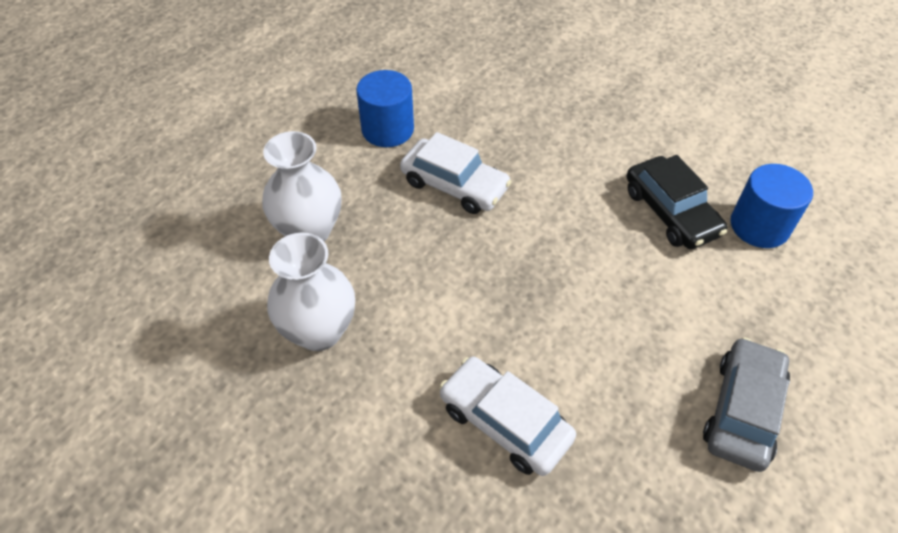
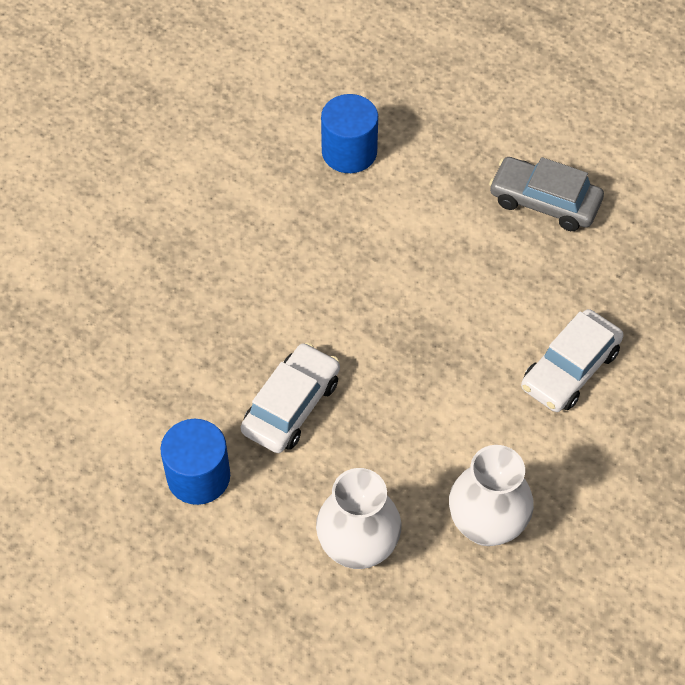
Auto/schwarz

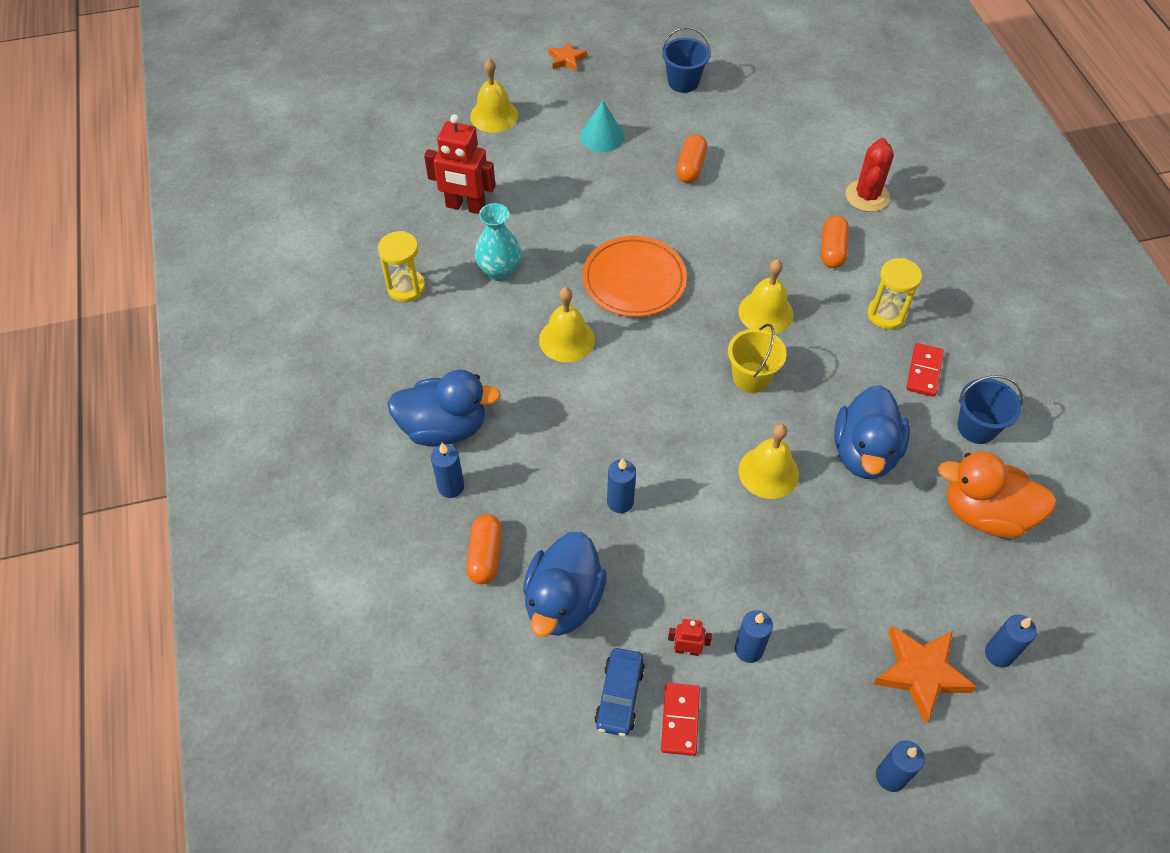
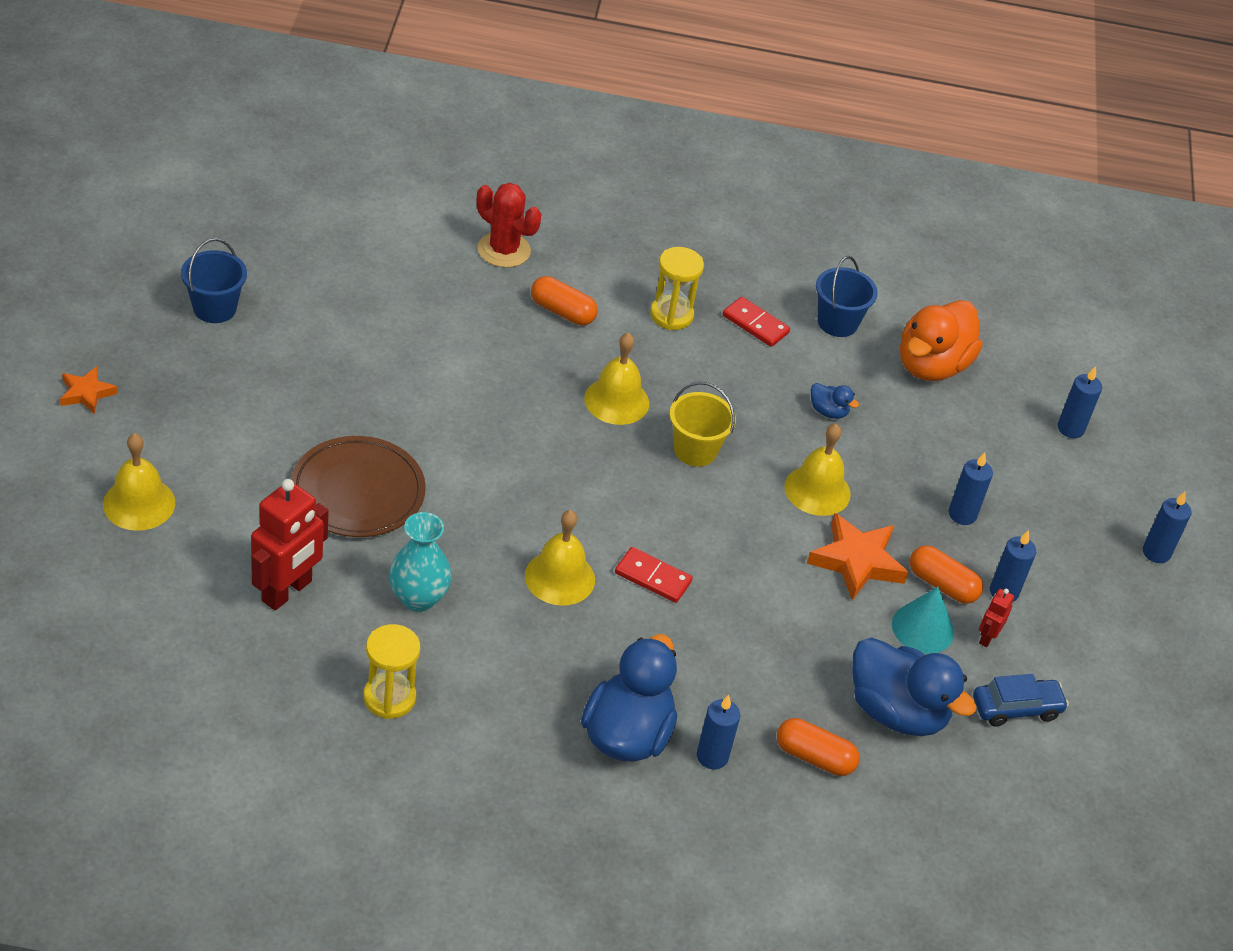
Teller/orange
Teller/braun
Kegel/türkis
Kerze/blau (2nd from left)
Dominostein/rot (1st from left)
Kapsel/orange (3rd from left)
Stern/orange (2nd from left)
Auto/blau
Ente/blau (2nd from left)

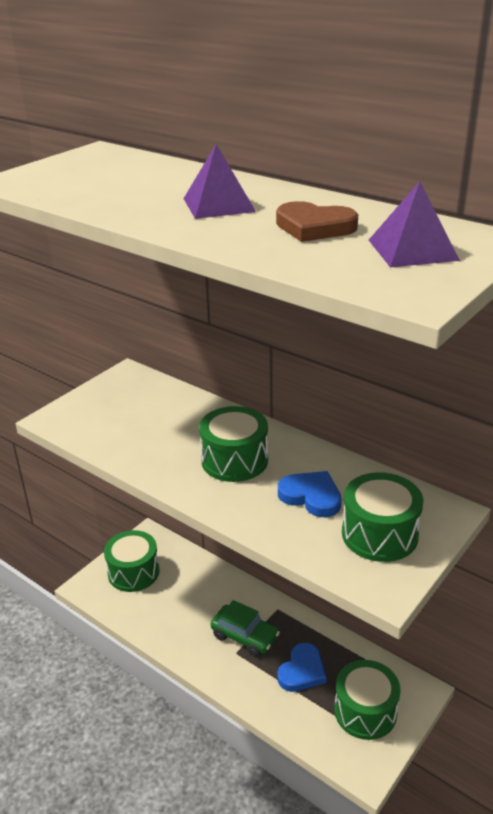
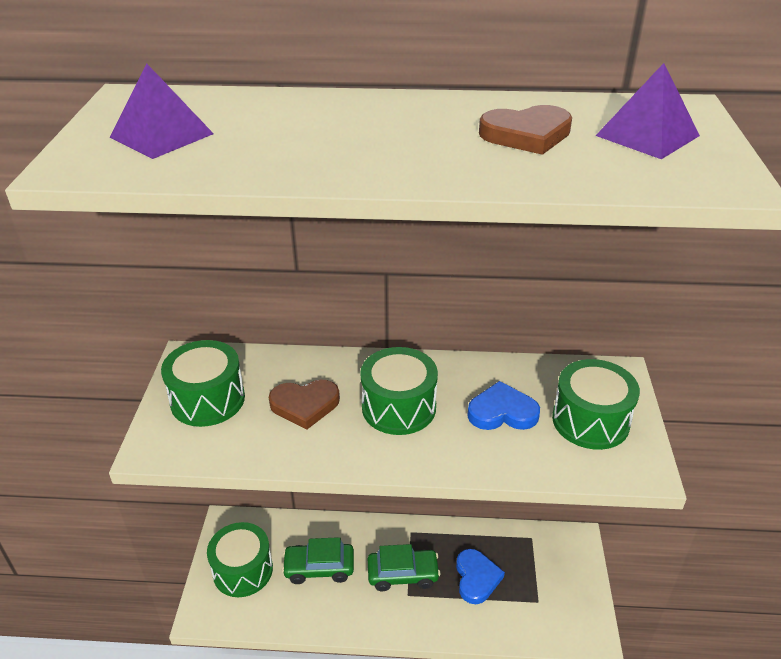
Herz/braun (1st from left)
Auto/grün (1st from left)
Pyramide/lila (1st from left)
Trommel/grün (1st from left)

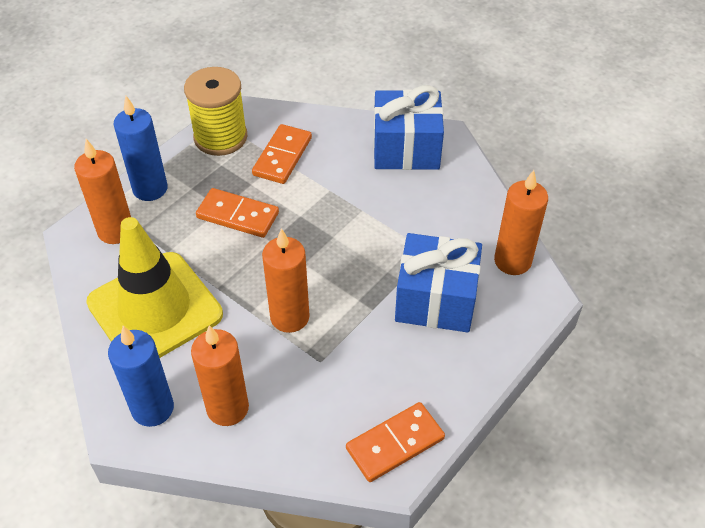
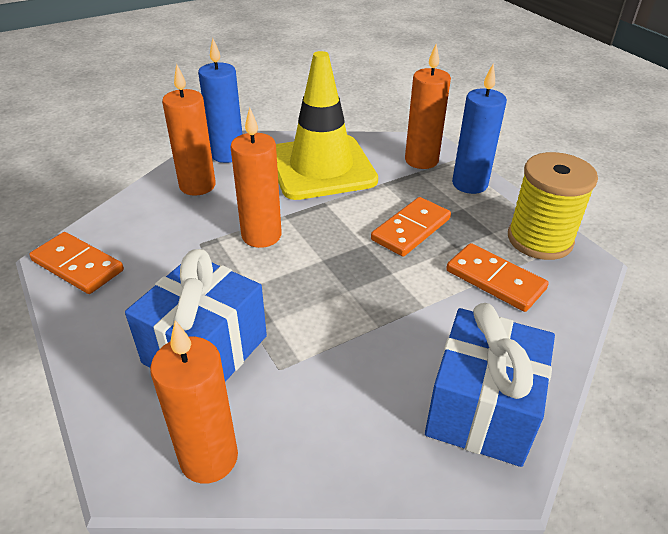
Dominostein/orange (1st from left)

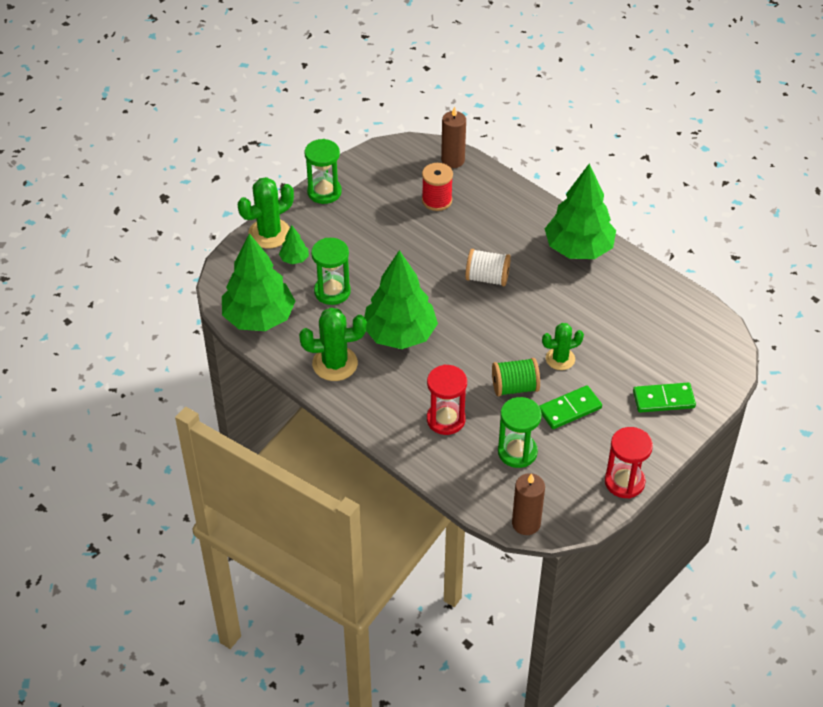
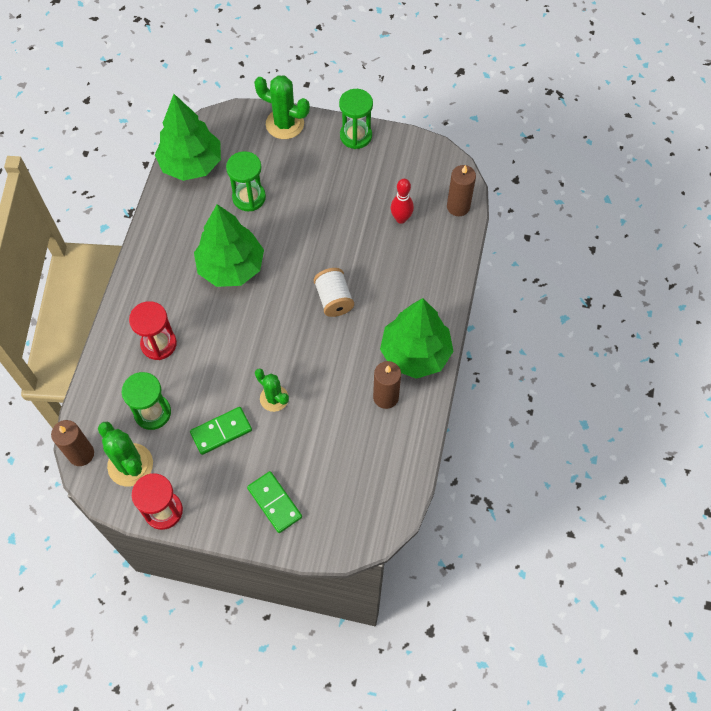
Baum/grün (2nd from left in the first image)
Garnrolle/grün
Kerze/braun (2nd from left)
Kaktus/grün (1st from left)
Bowlingkegel/rot
Dominostein/grün (1st from left)

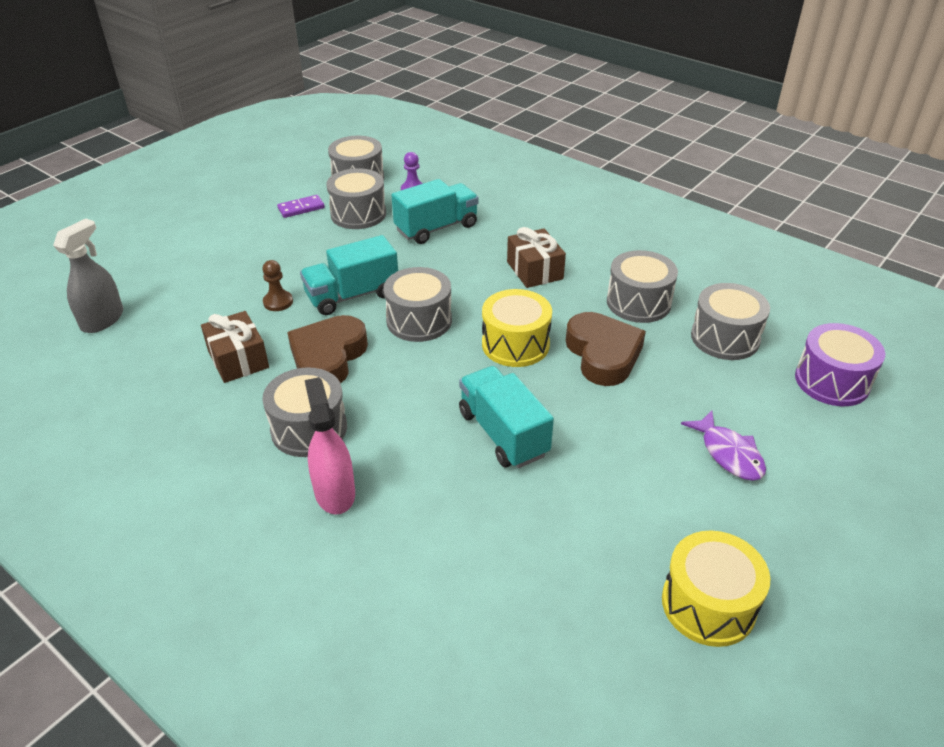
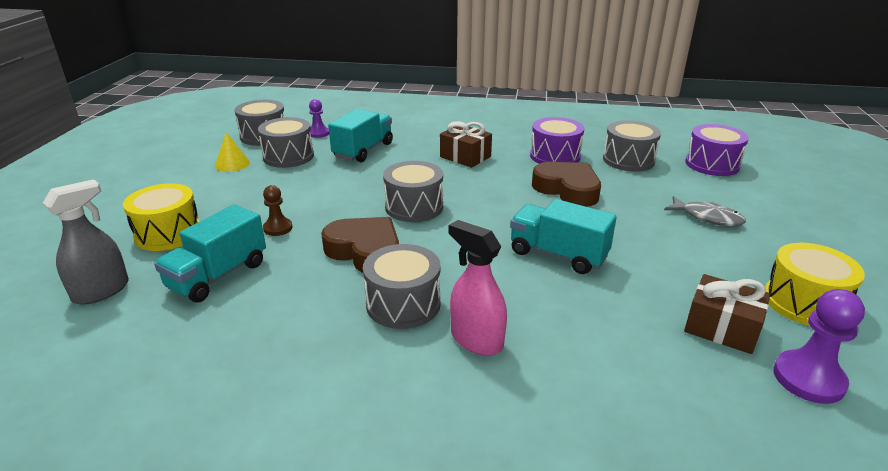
Bauer/lila (2nd from left)
Geschenk/braun (2nd from left)
Lastwagen/türkis (1st from left)
Trommel/gelb (1st from left)
Kegel/gelb
Trommel/lila (1st from left)
Fisch/grau
Sprühflasche/grau
Herz/braun (1st from left)

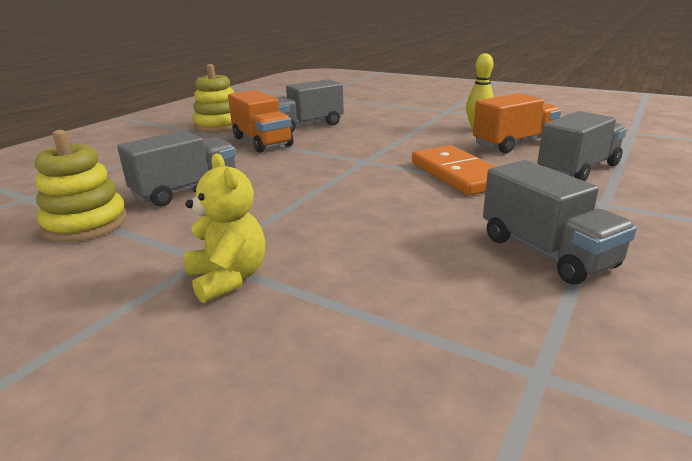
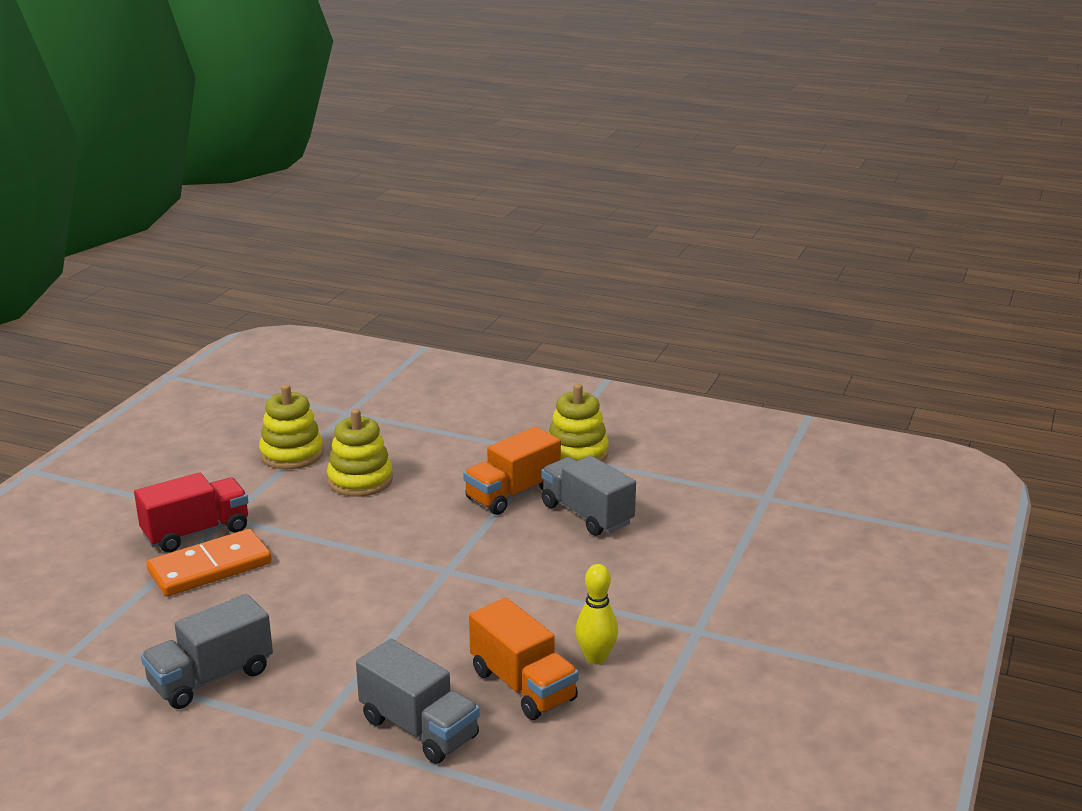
Dominostein/orange
Stapelspielzeug/gelb (2nd from left)
Lastwagen/rot

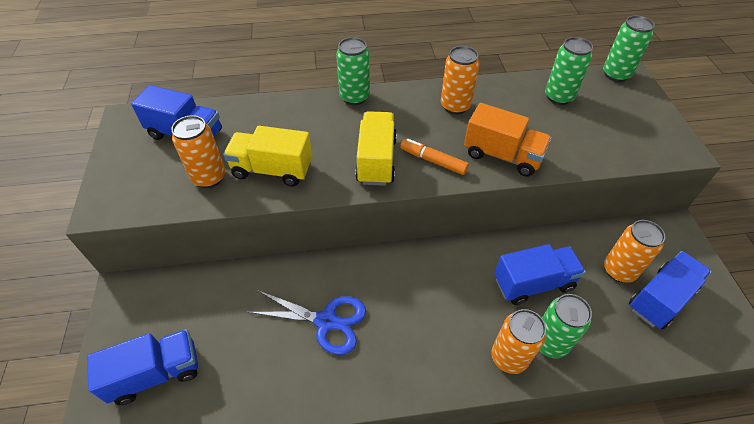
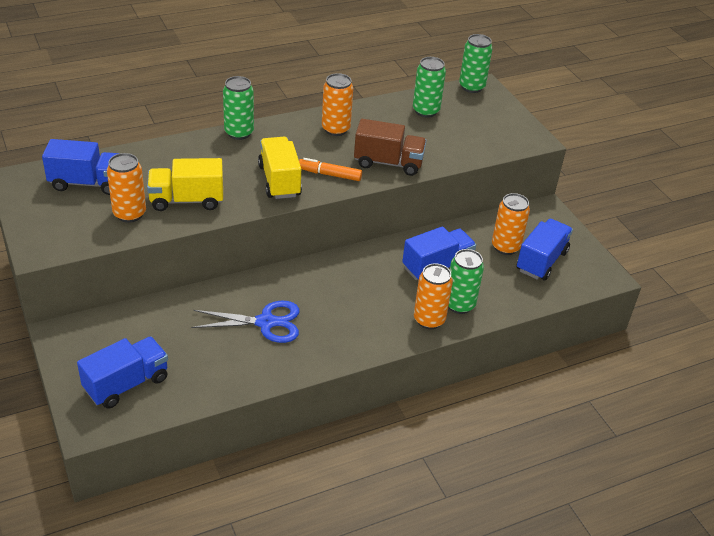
Lastwagen/braun

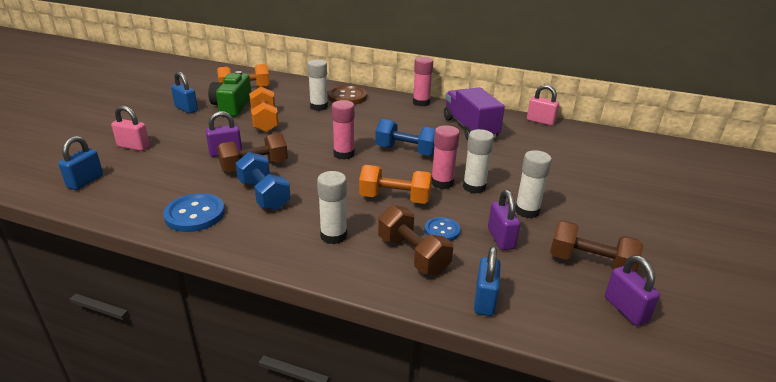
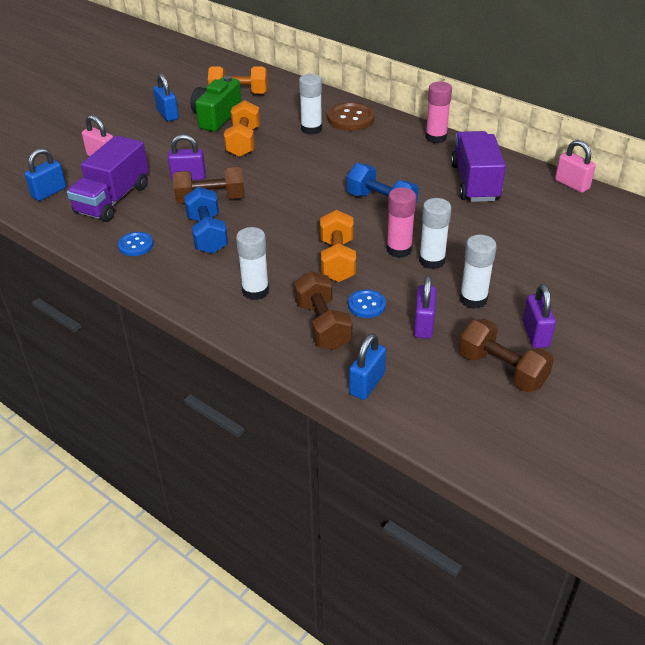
Klebestift/rosa (1st from left in the first image)
Lastwagen/lila (1st from left)
Vorhängeschloss/lila (3rd from left)
Hantel/orange (3rd from left)
Knopf/blau (1st from left)

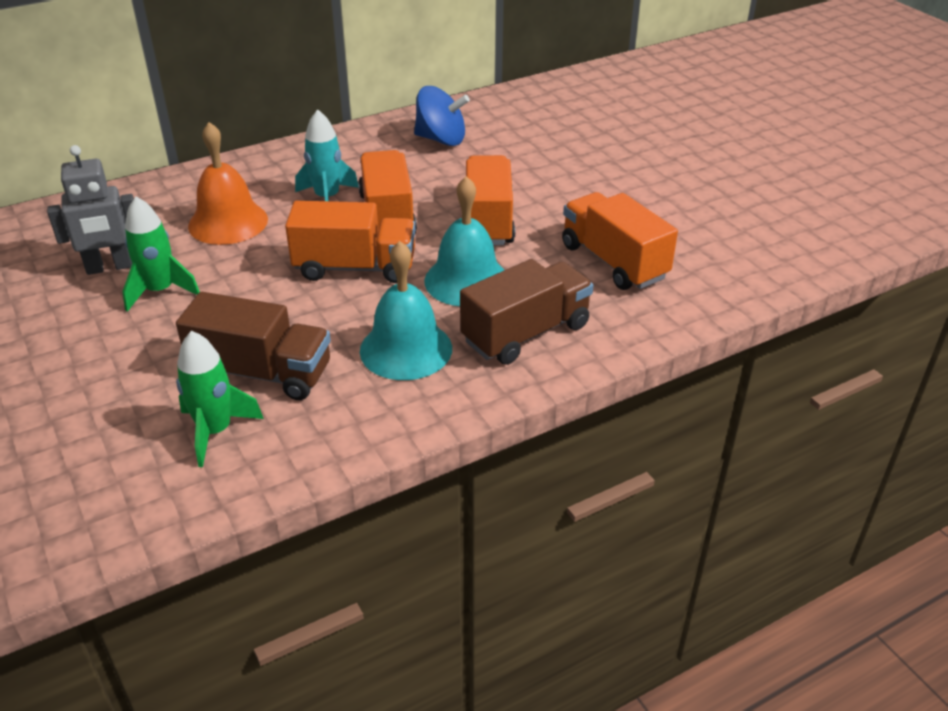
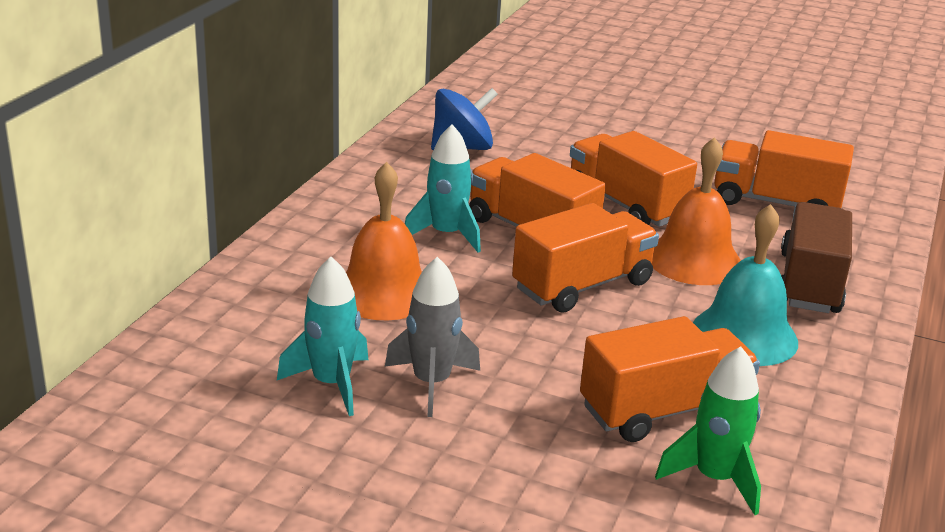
Rakete/türkis (1st from left)
Rakete/grau
Lastwagen/orange (4th from left)
Glocke/orange (2nd from left)

